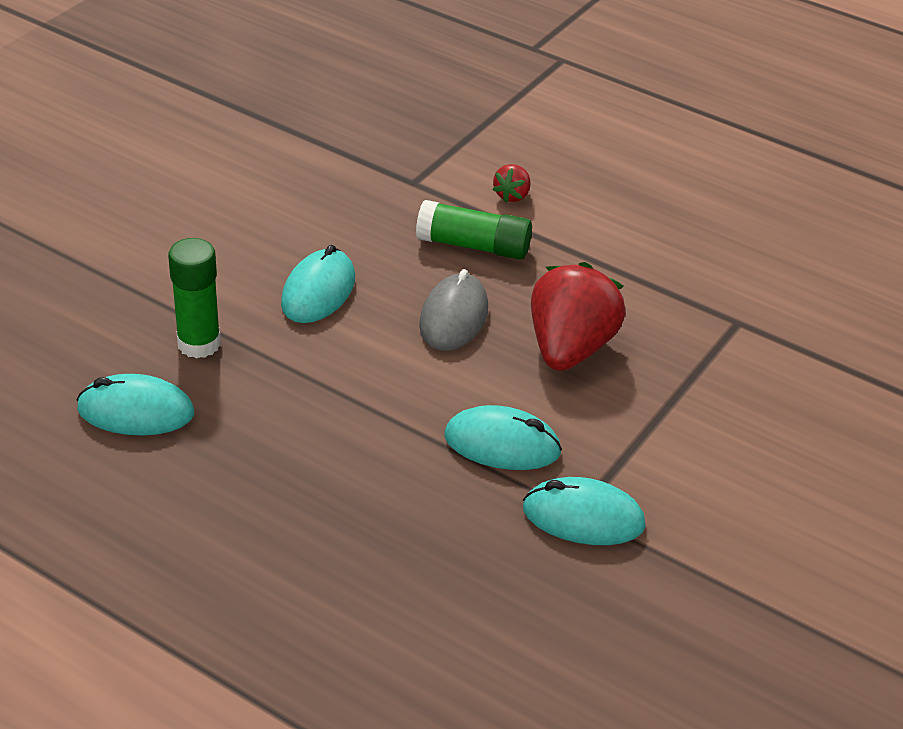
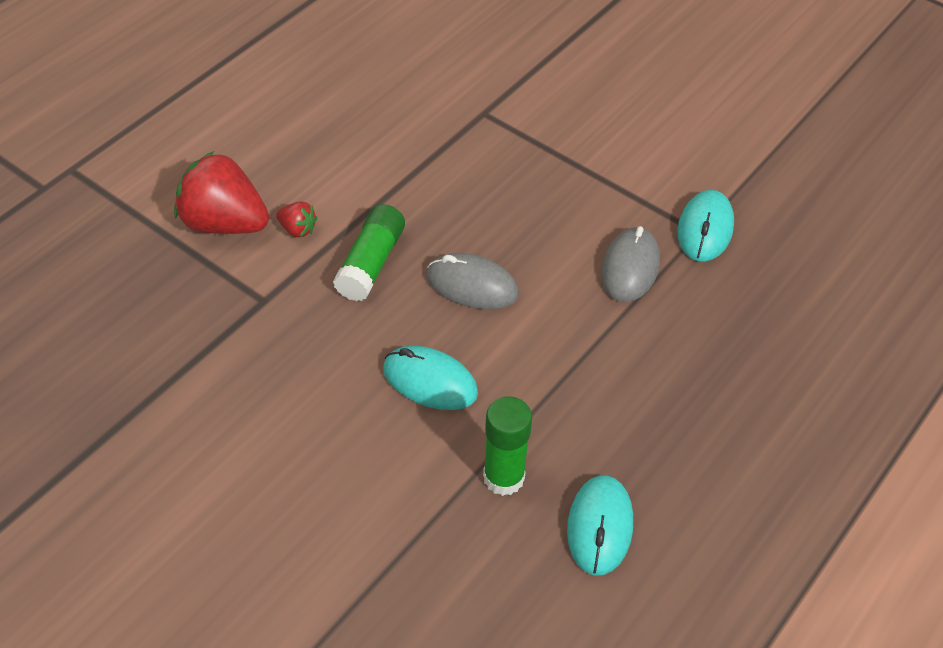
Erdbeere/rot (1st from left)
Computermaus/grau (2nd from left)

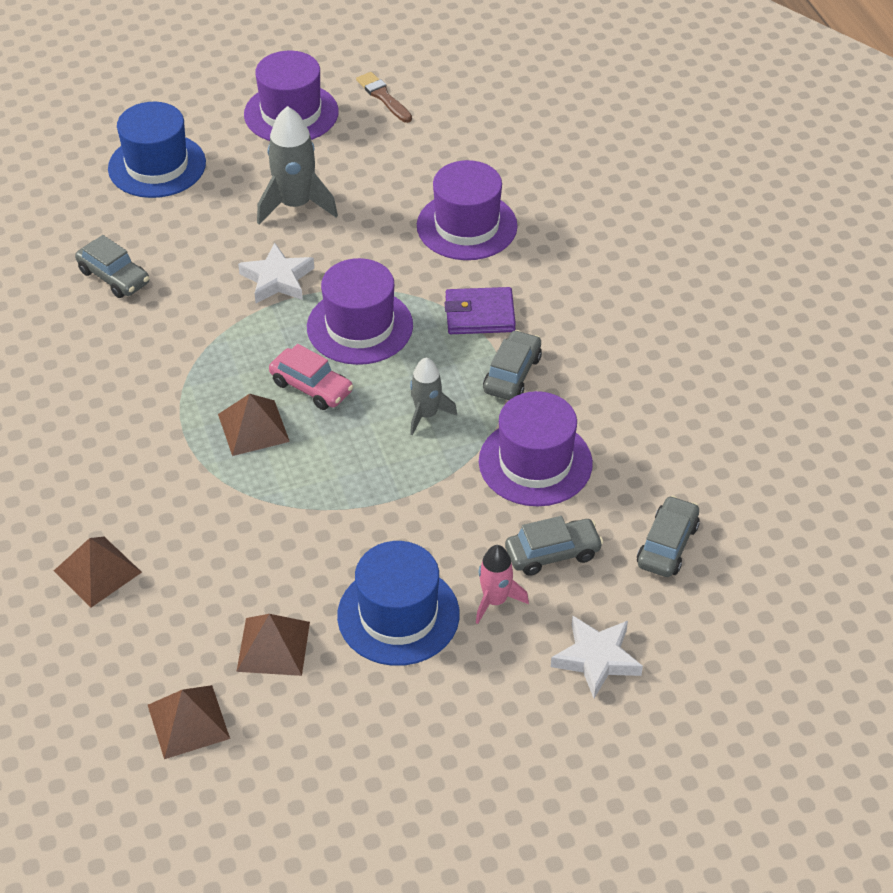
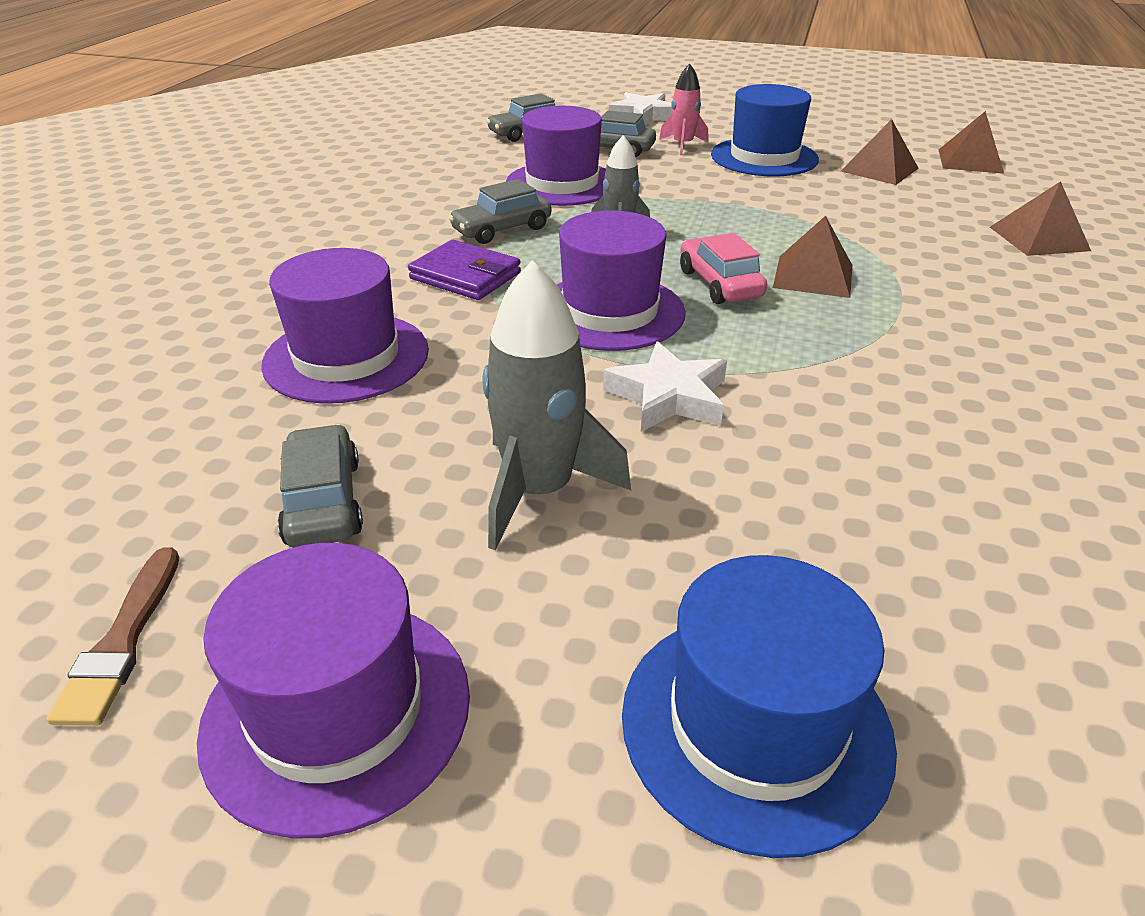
Auto/grau (1st from left)

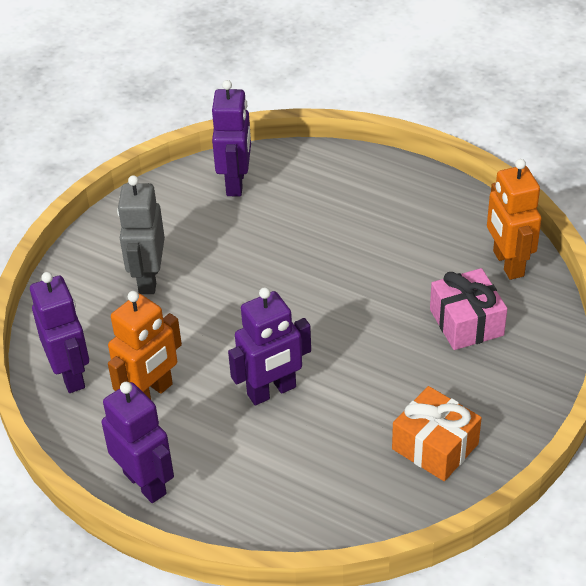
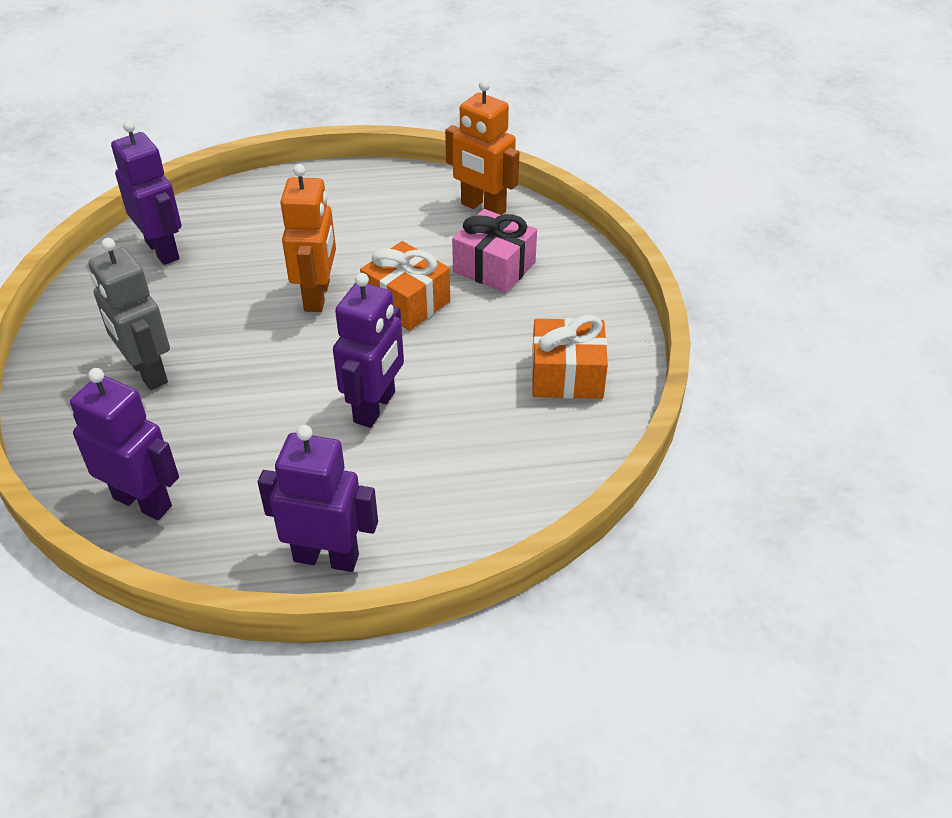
Geschenk/orange (1st from left)
Roboter/orange (1st from left)

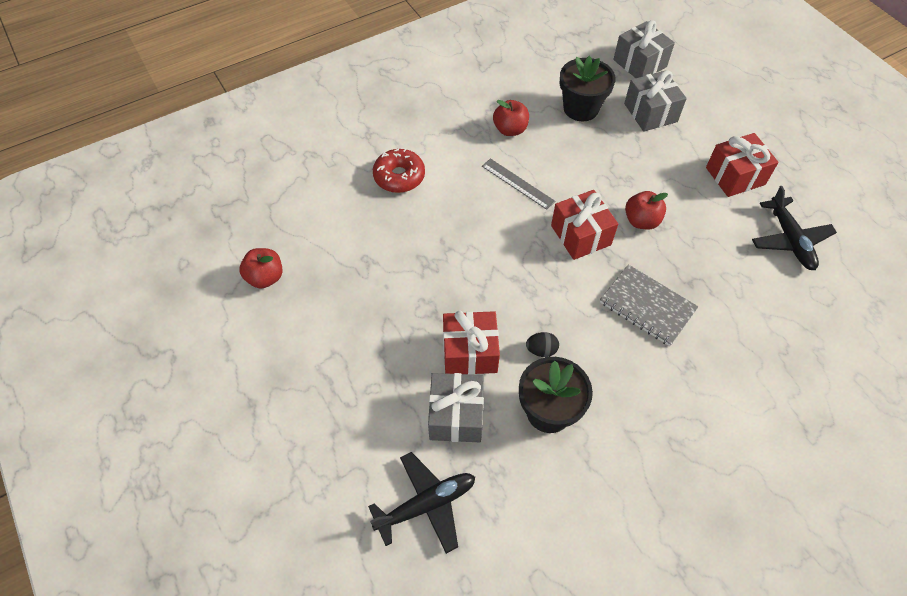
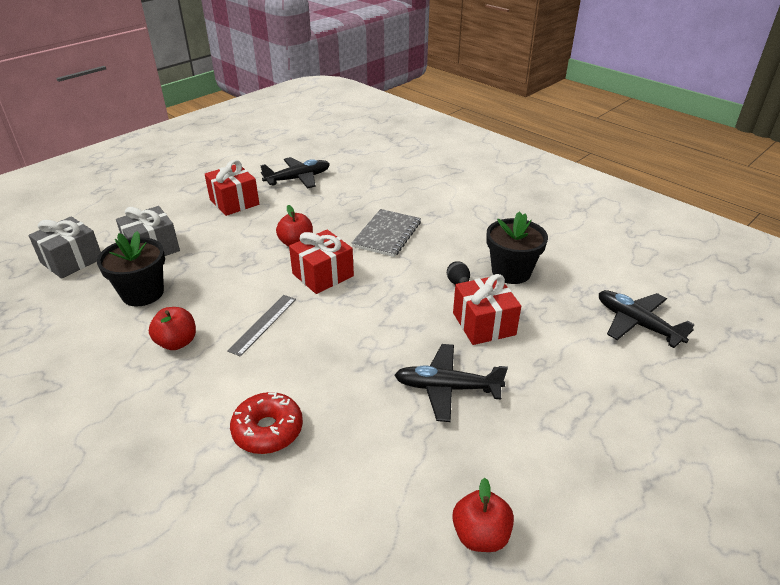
Geschenk/grau (1st from left in the first image)
Flugzeug/schwarz (2nd from left)

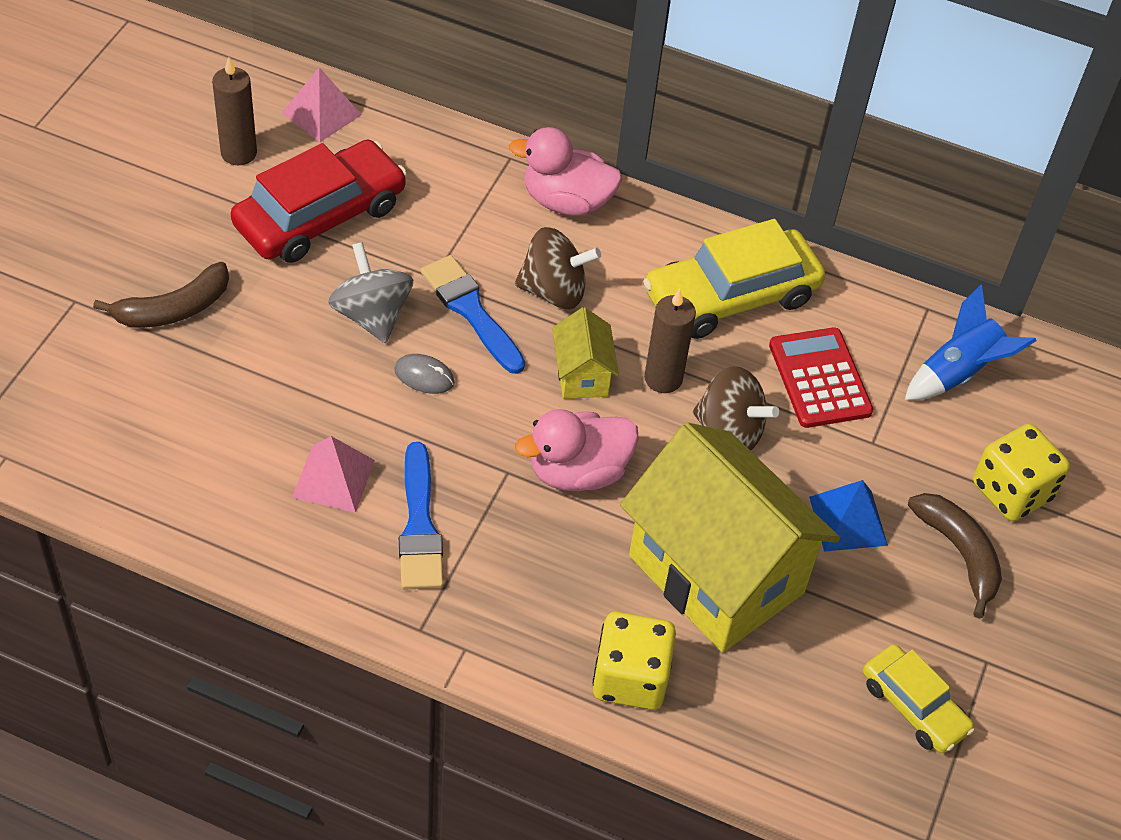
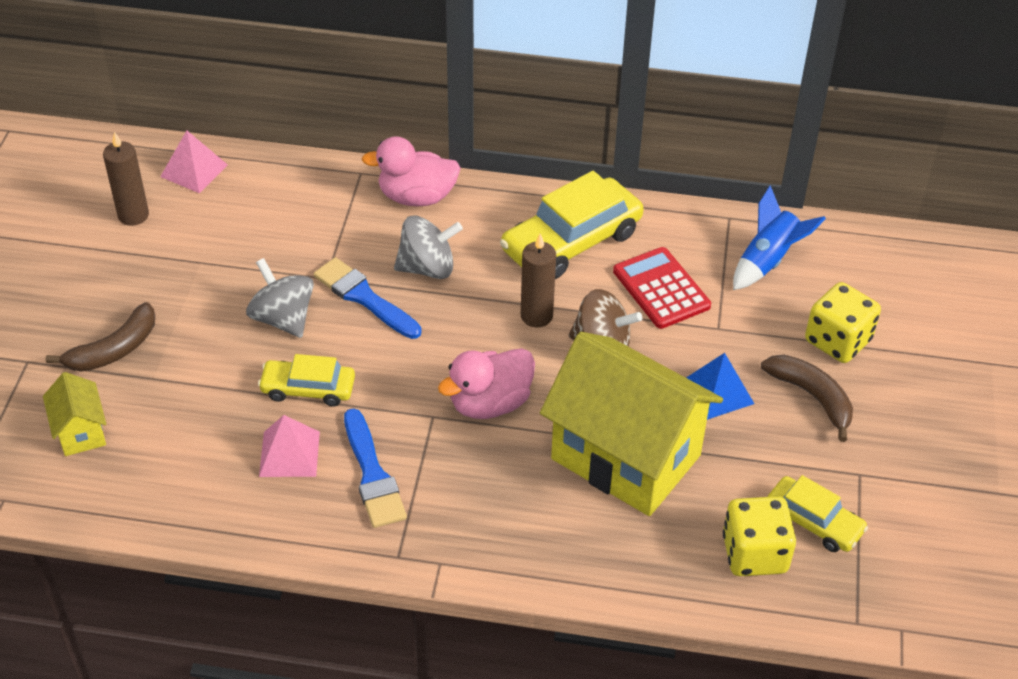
Auto/rot
Computermaus/grau
Auto/gelb (1st from left)
Haus/gelb (1st from left)
Spielwürfel/gelb (1st from left)
Kreisel/grau (2nd from left)

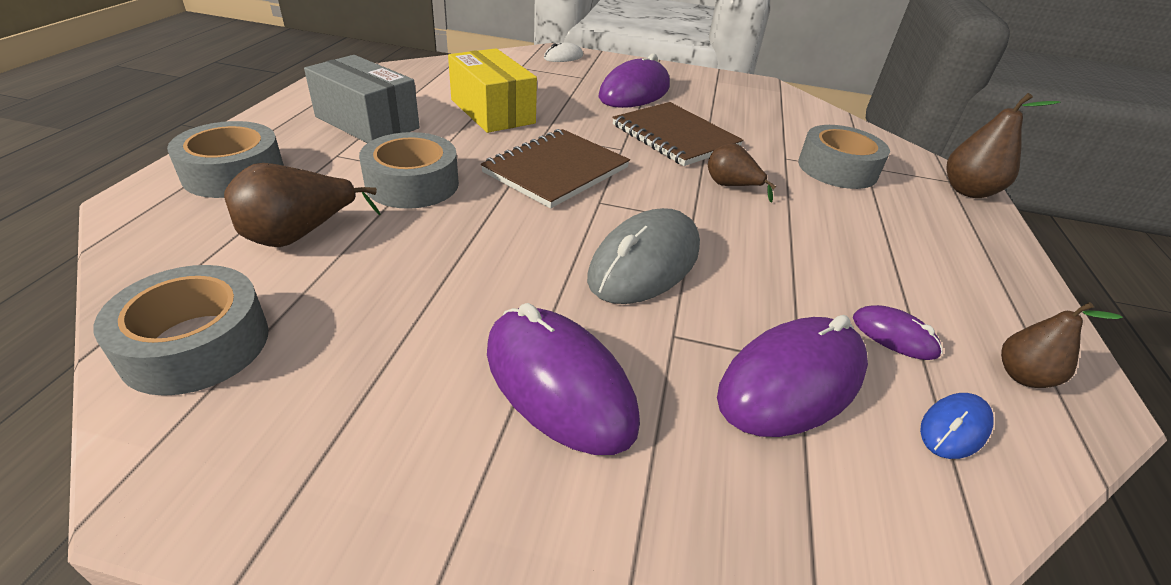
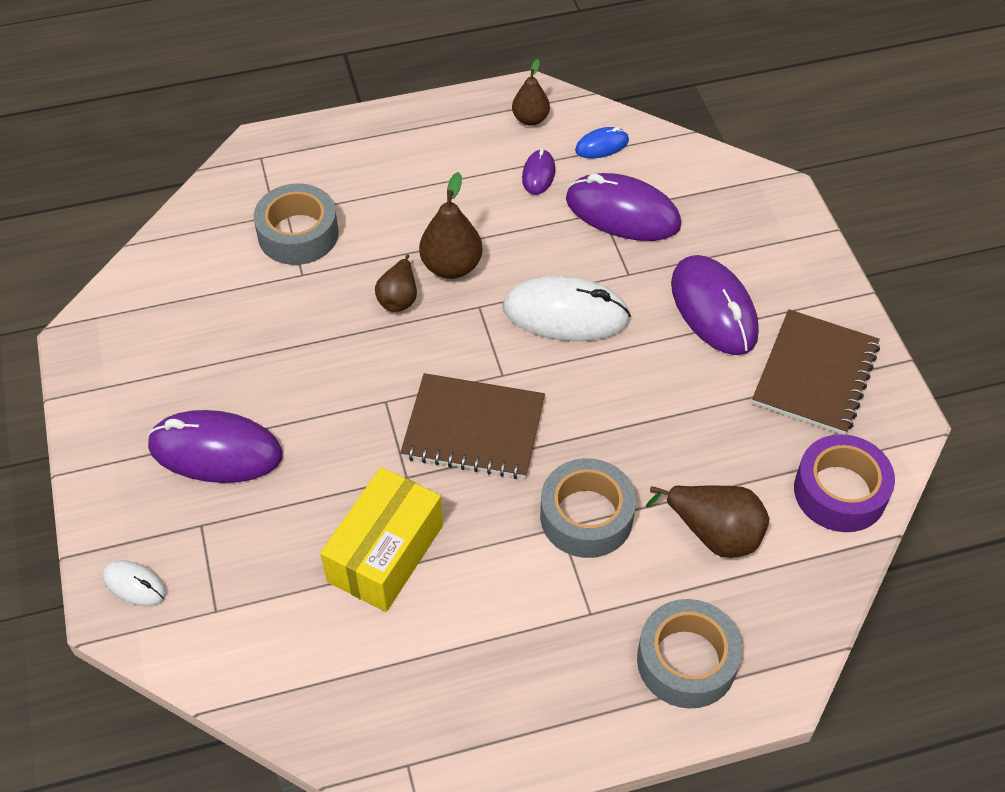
Schachtel/grau
Notizbuch/braun (2nd from left)
Birne/braun (2nd from left)
Klebeband/lila
Computermaus/weiß (2nd from left)
Computermaus/lila (4th from left)
Computermaus/blau

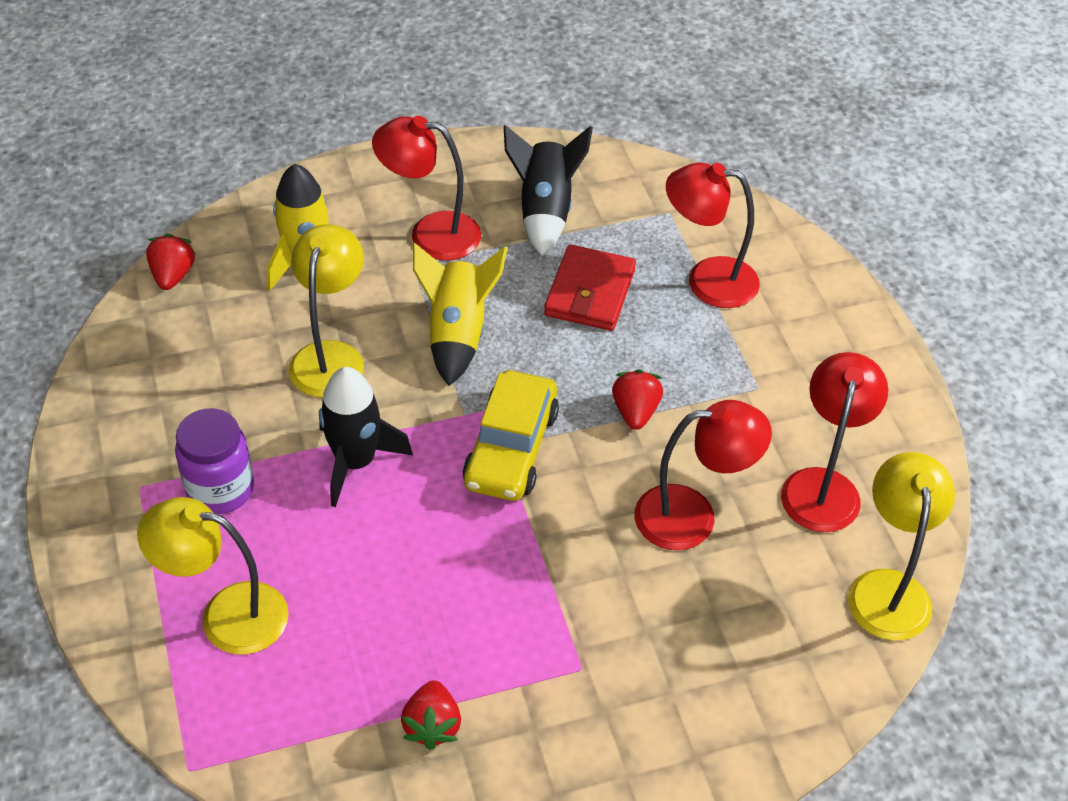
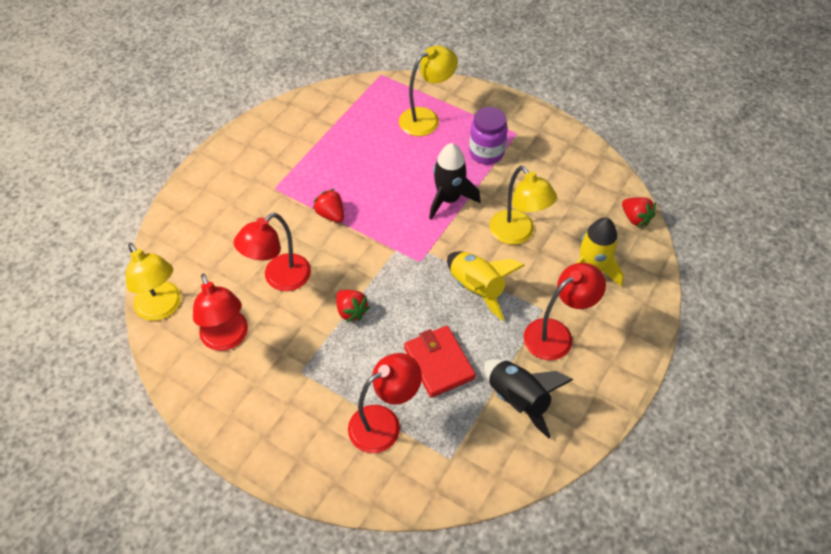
Auto/gelb
Erdbeere/rot (1st from left)

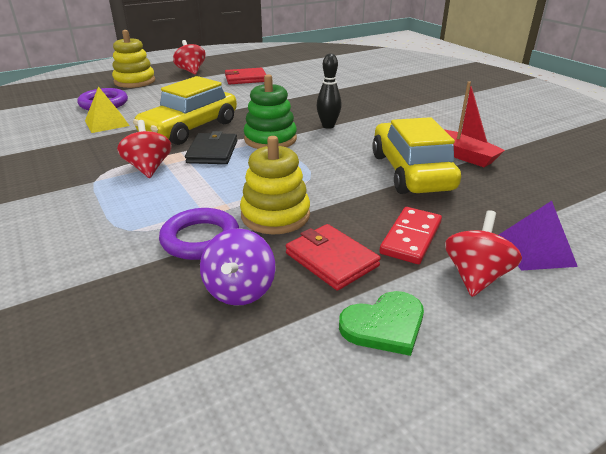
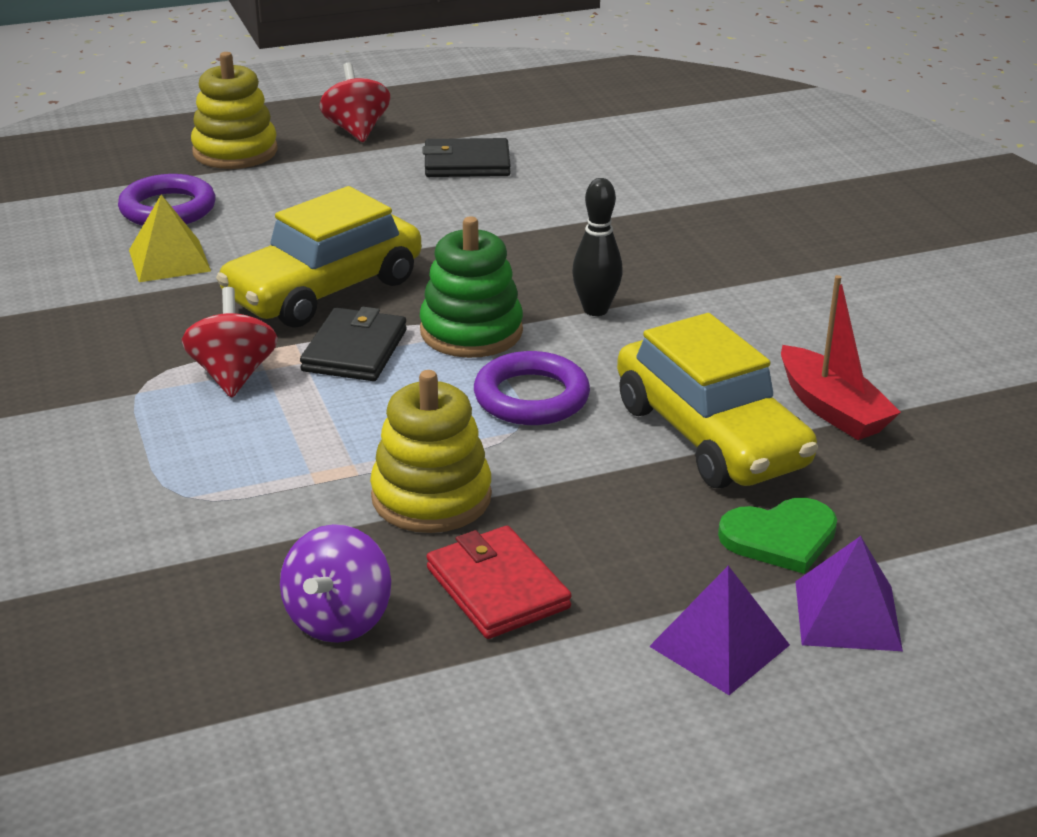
Dominostein/rot
Ring/lila (2nd from left)
Herz/grün
Pyramide/lila (1st from left)
Geldbörse/schwarz (2nd from left)
Auto/gelb (2nd from left)

